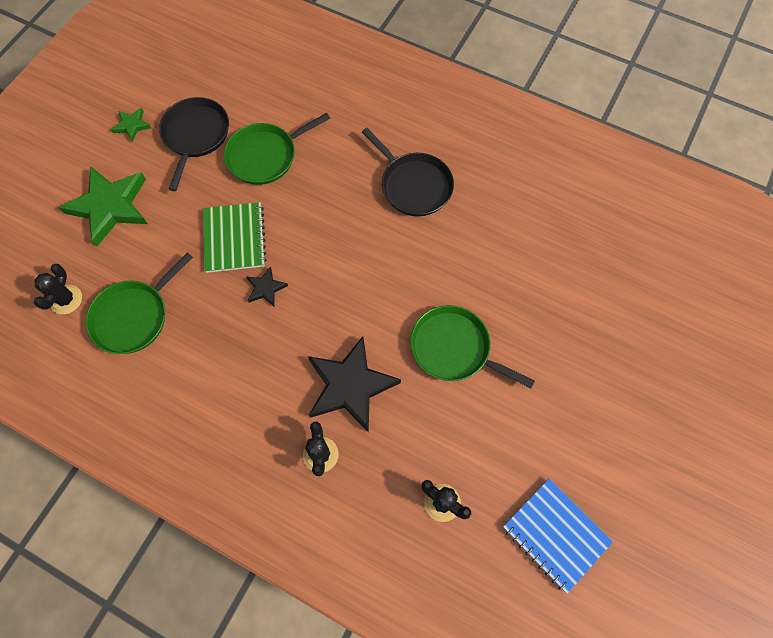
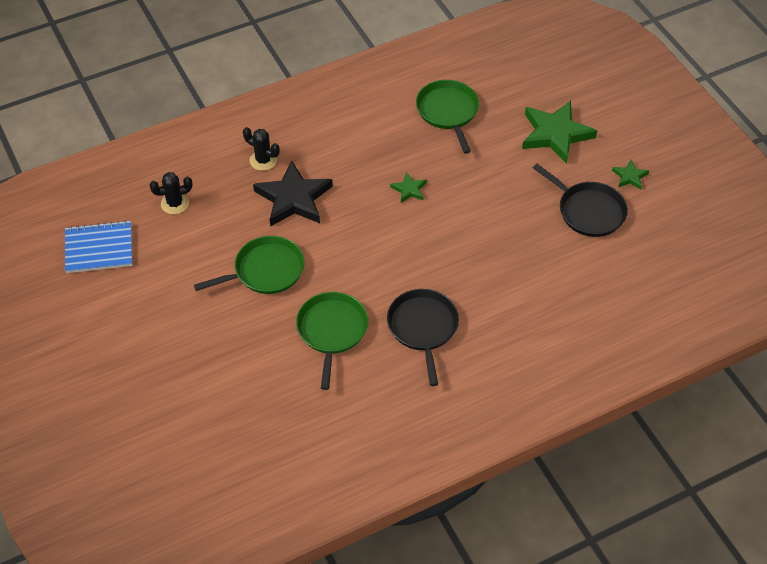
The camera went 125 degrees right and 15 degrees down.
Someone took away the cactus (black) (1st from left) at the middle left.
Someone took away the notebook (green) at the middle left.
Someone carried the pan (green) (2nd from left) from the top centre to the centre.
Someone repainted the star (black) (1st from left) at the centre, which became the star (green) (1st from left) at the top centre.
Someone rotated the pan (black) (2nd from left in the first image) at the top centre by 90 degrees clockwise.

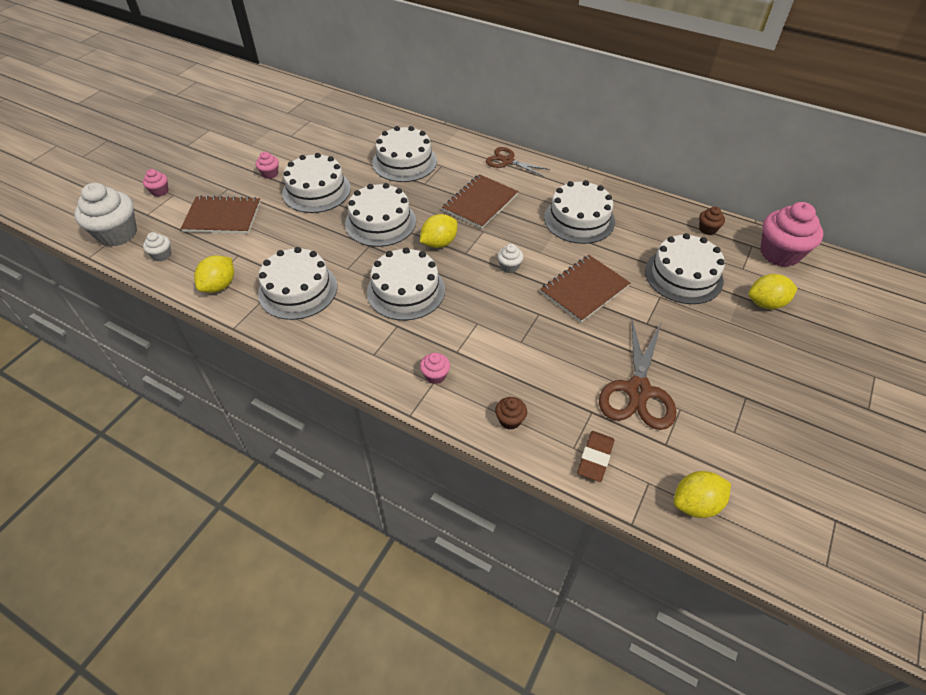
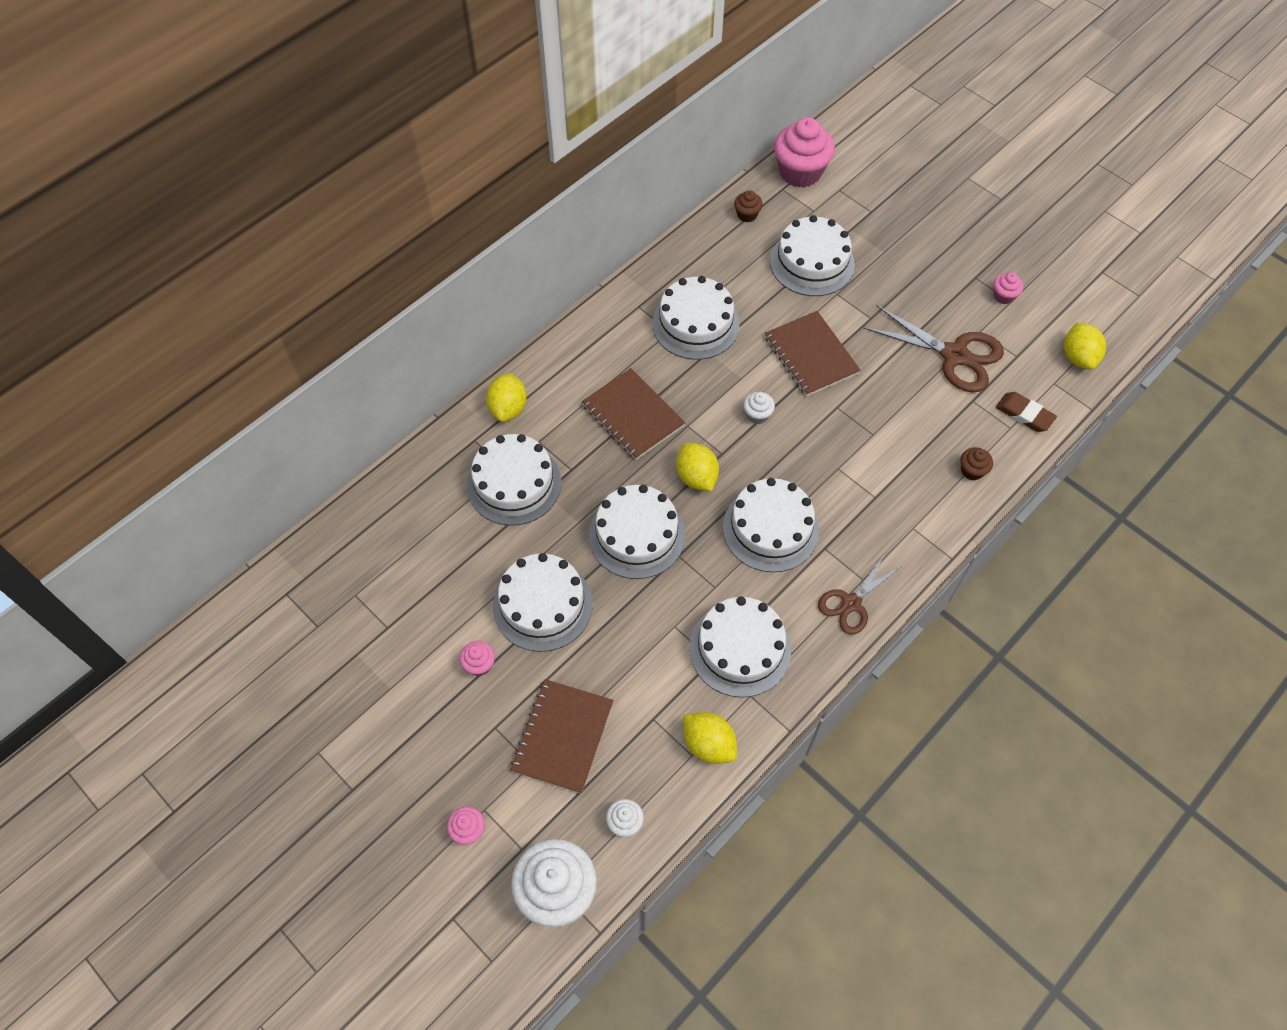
The camera went 75 degrees left and 10 degrees up.
Someone carried the cupcake (pink) (3rd from left in the first image) from the centre to the top right.
Someone carried the scissors (brown) (1st from left) from the top centre to the middle right.
Someone carried the lemon (yellow) (4th from left in the first image) from the middle right to the centre.

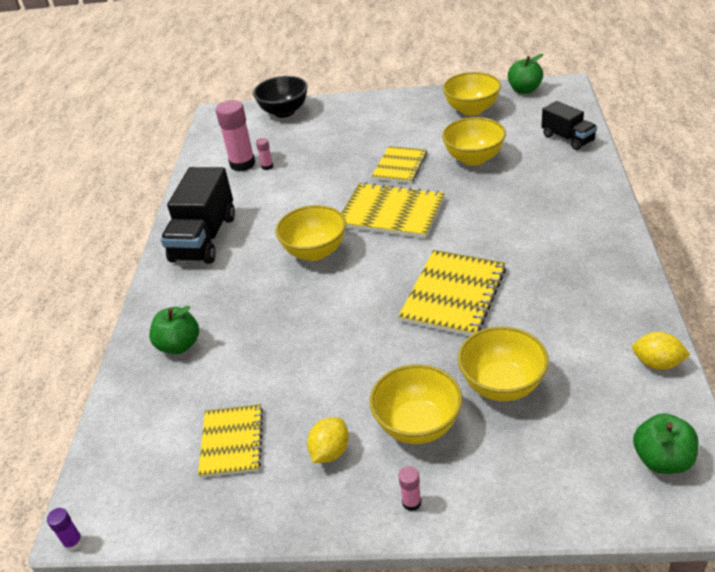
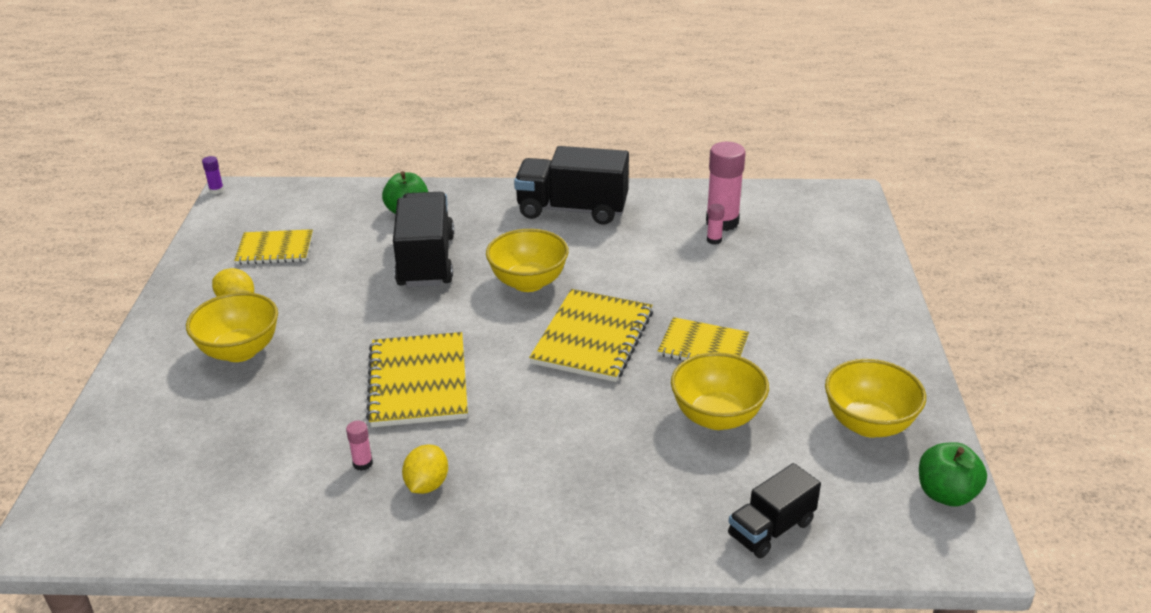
The camera went 85 degrees right and 5 degrees down.
Someone took away the bowl (black) at the top centre.
Someone rotated the notebook (yellow) (4th from left in the first image) at the centre by 60 degrees clockwise.
Someone carried the glue stick (pink) (3rd from left in the first image) from the bottom centre to the bottom left.
Someone took away the bowl (yellow) (5th from left) at the middle right.
Someone carried the lemon (yellow) (2nd from left) from the middle right to the bottom centre.
Someone took away the apple (green) (3rd from left) at the bottom right.
Someone put down the truck (black) (1st from left) at the centre.

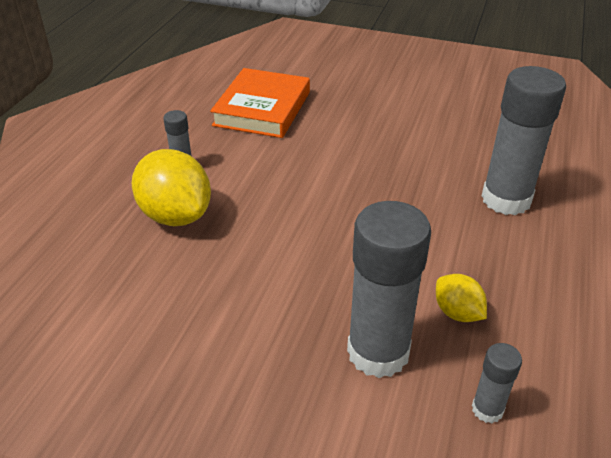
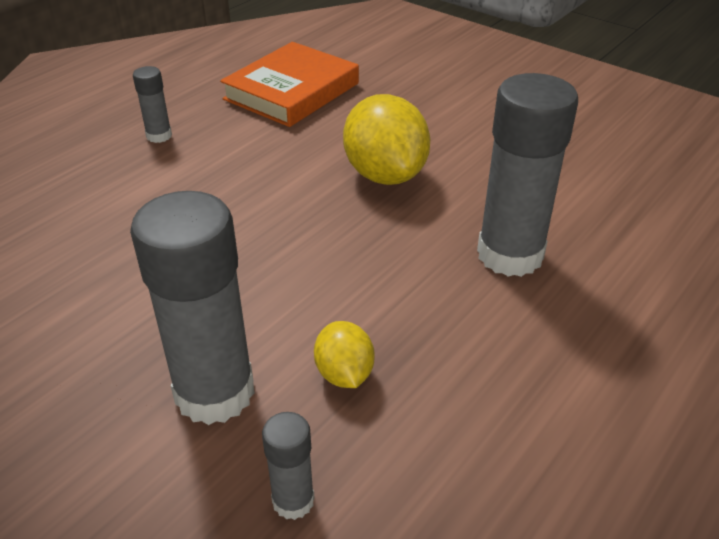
The camera went 20 degrees right and 0 degrees up.
Someone carried the lemon (yellow) (1st from left in the first image) from the middle left to the top centre.

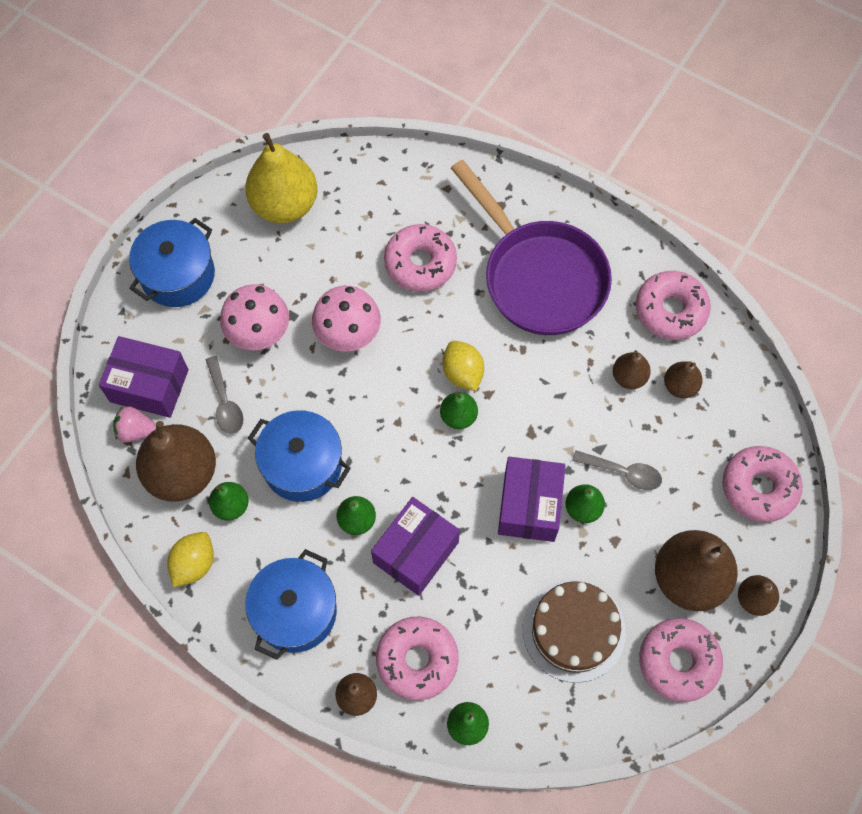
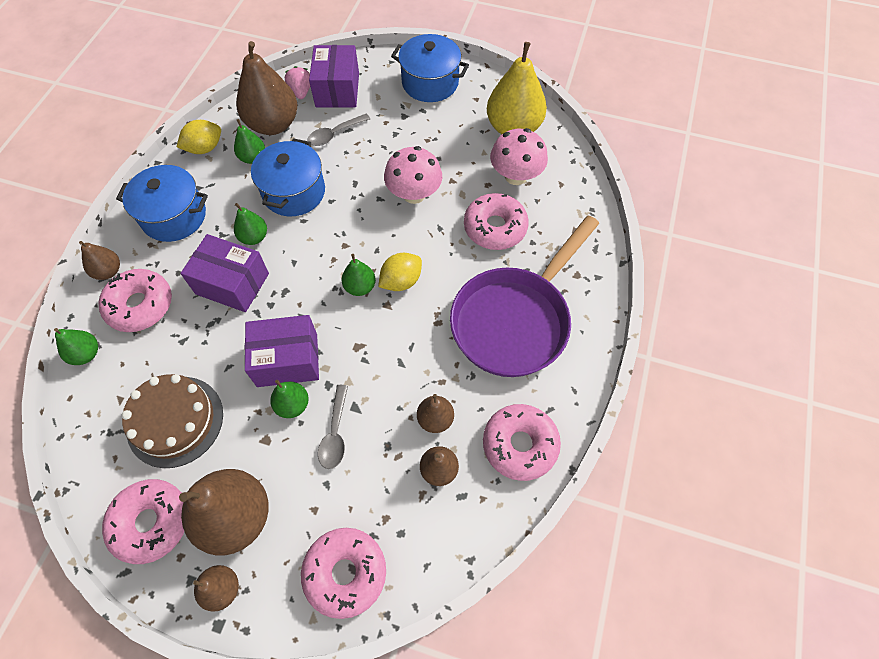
The camera went 75 degrees right and 5 degrees down.
Someone rotated the lemon (yellow) (1st from left) at the bottom left by 45 degrees counterclockwise.
Someone carried the mushroom (pink) (1st from left in the first image) from the middle left to the top centre.

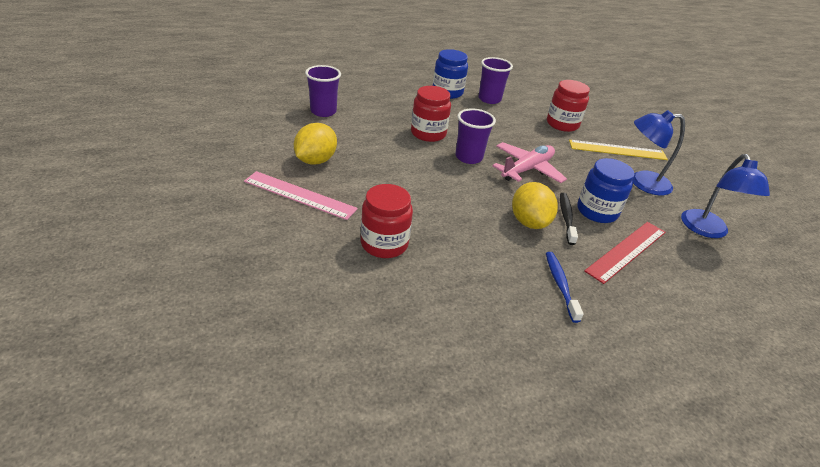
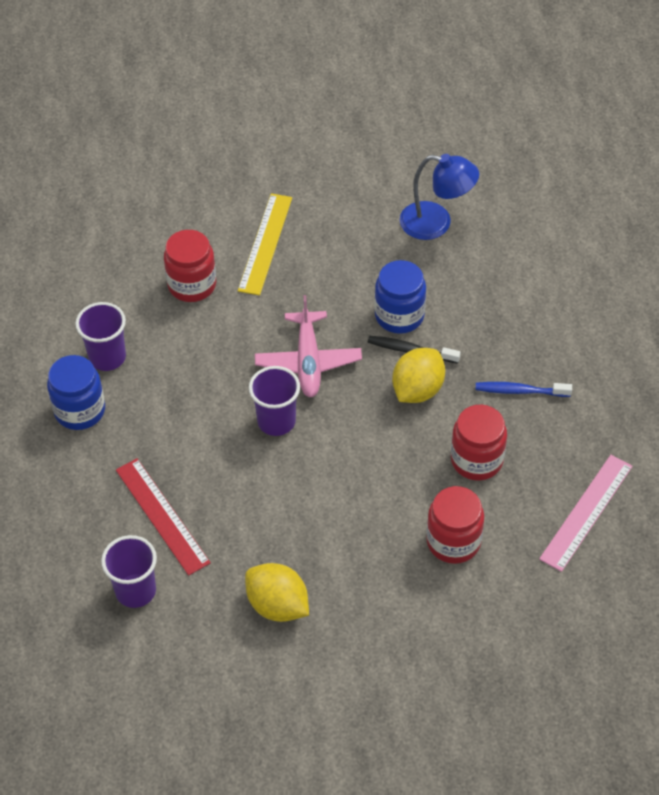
The camera went 75 degrees left and 15 degrees up.
Someone carried the ruler (pink) from the centre to the middle right.
Someone carried the jar (red) (2nd from left in the first image) from the top centre to the middle right.
Someone rotated the plane (pink) at the centre by 150 degrees counterclockwise.
Someone rotated the lemon (yellow) (2nd from left) at the centre by 60 degrees counterclockwise.
Someone carried the ruler (red) from the middle right to the middle left.
Someone took away the lamp (blue) (1st from left) at the top right.

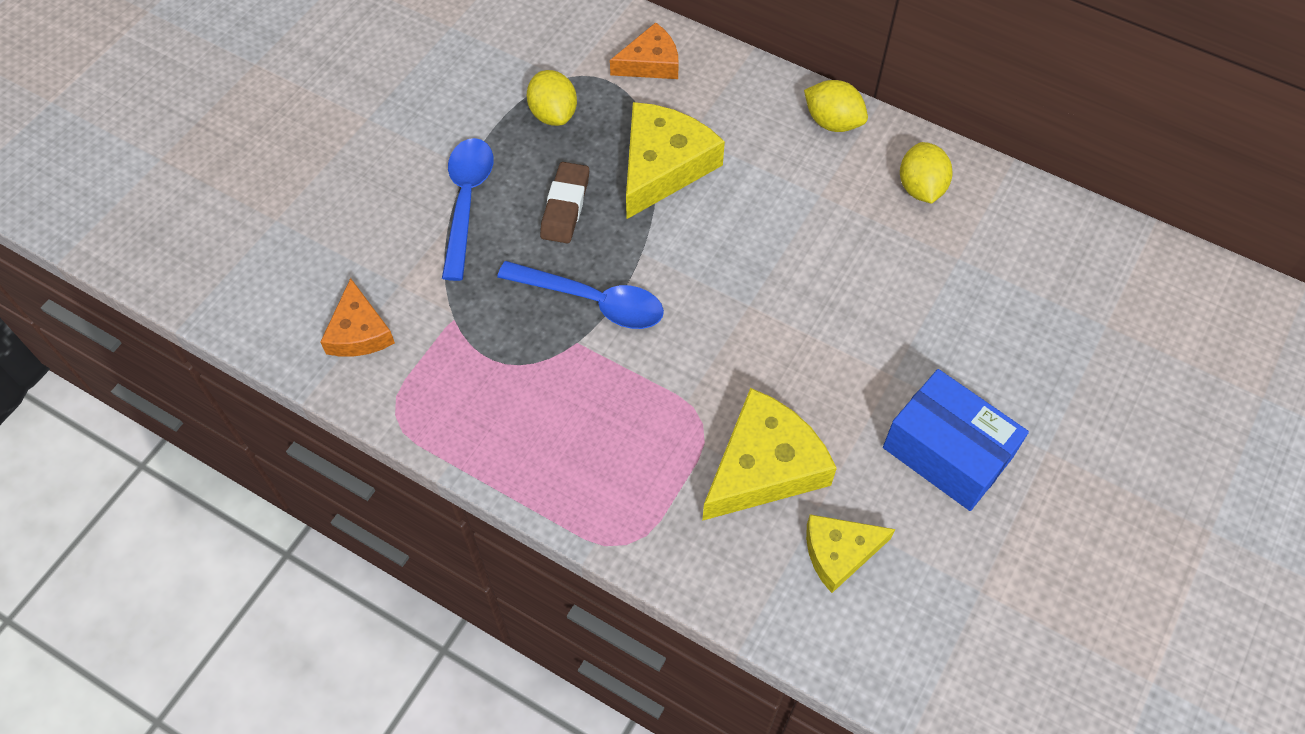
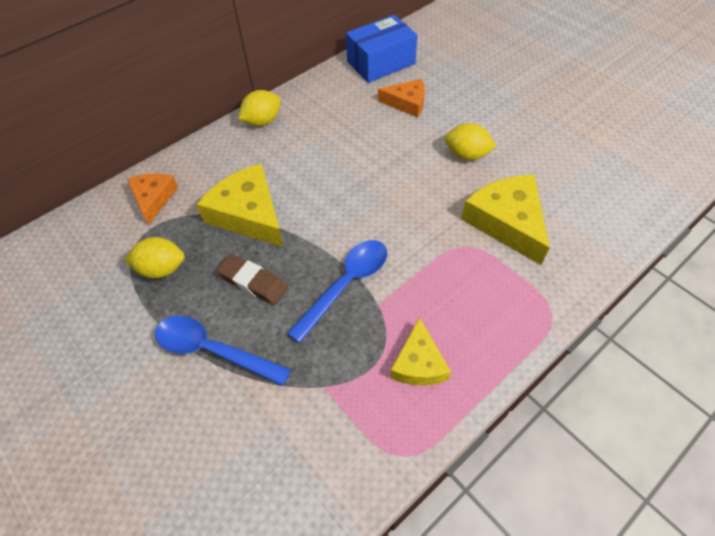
The camera went 70 degrees left and 5 degrees down.
Someone carried the cheese (orange) (1st from left in the first image) from the middle left to the top centre.
Someone carried the cheese (yellow) (3rd from left in the first image) from the bottom centre to the centre.
Someone carried the box (blue) from the middle right to the top centre.
Someone carried the lemon (yellow) (3rd from left) from the top right to the top centre.

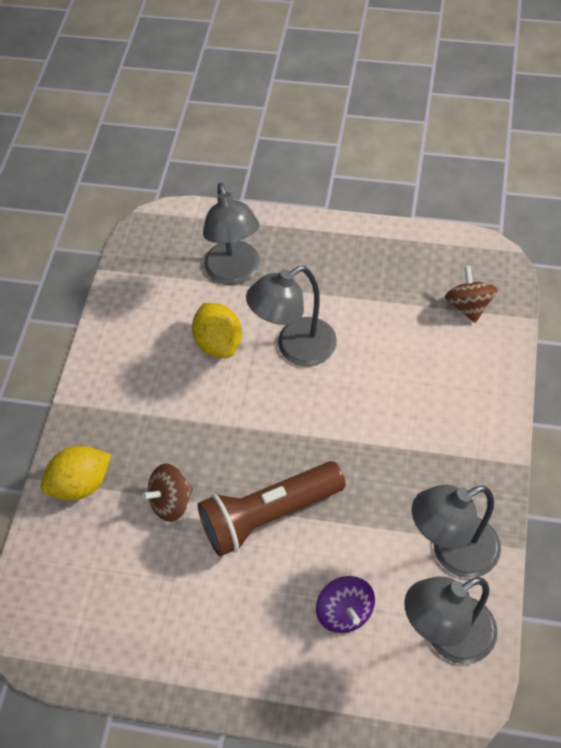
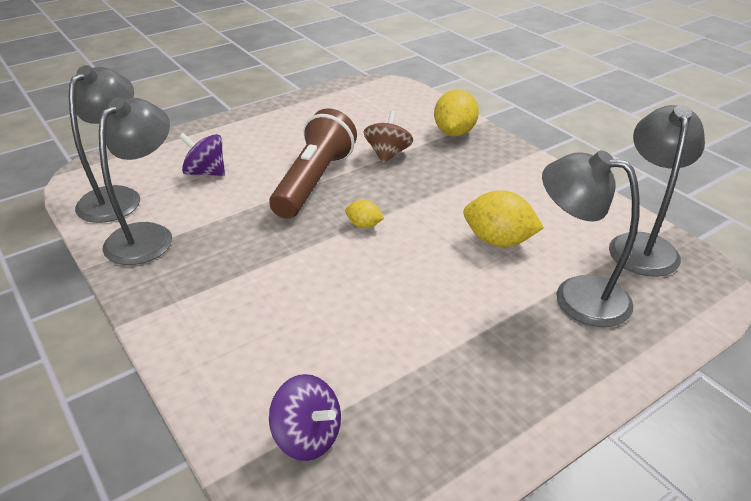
The camera went 130 degrees right and 20 degrees down.
Someone carried the lamp (grey) (2nd from left in the first image) from the centre to the middle right.
Someone repainted the spinning top (brown) (2nd from left) at the middle right, which became the spinning top (purple) (2nd from left) at the bottom centre.
Someone put down the lemon (yellow) (1st from left) at the centre.

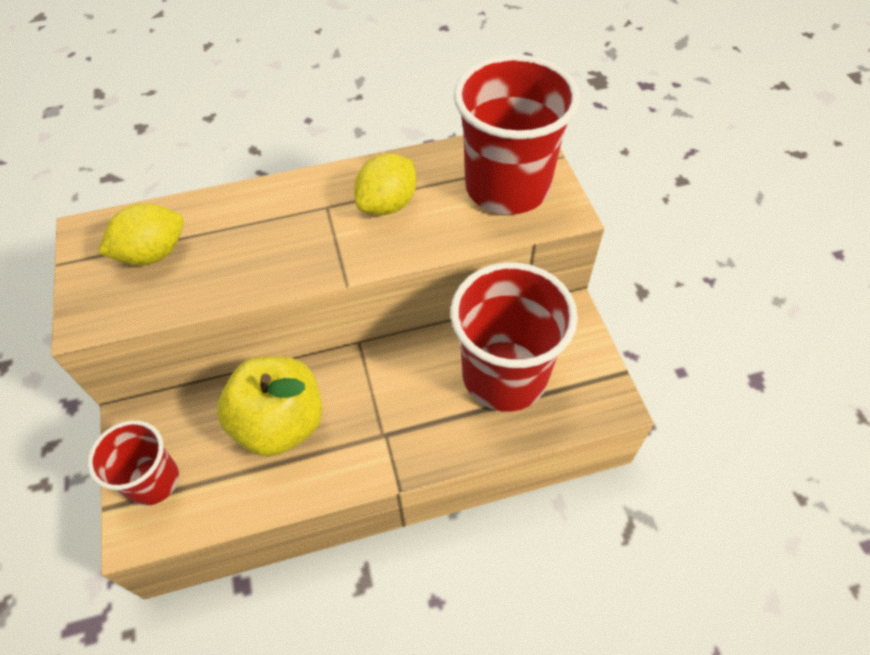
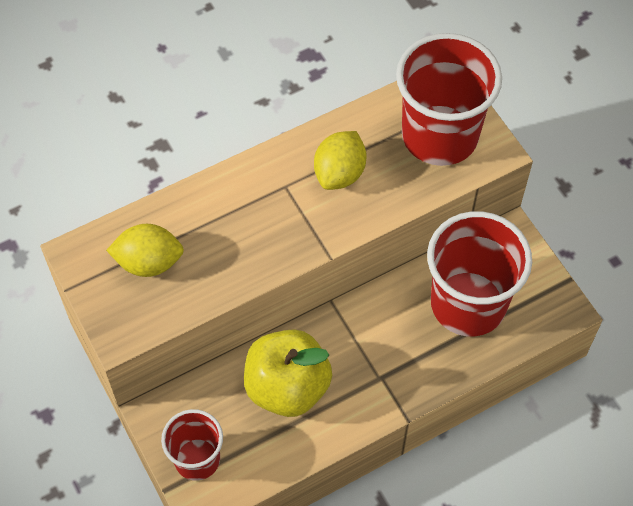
The camera went 15 degrees left and 5 degrees up.
Someone rotated the lemon (yellow) (1st from left) at the middle left by 45 degrees clockwise.

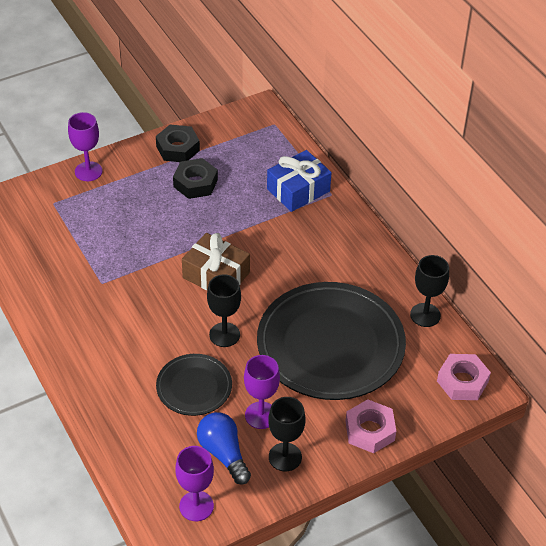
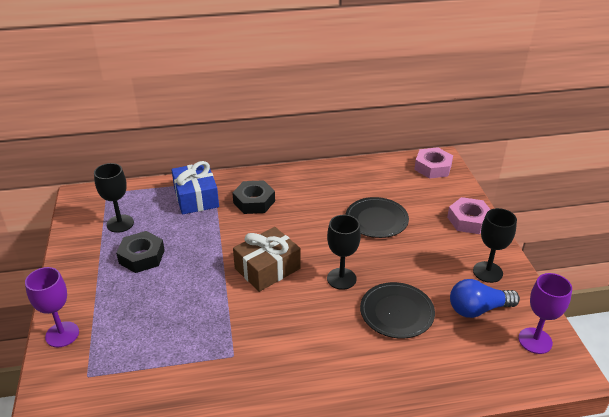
The camera went 70 degrees left and 10 degrees down.
Someone carried the nut (black) (1st from left in the first image) from the top left to the centre.
Someone took away the goblet (purple) (3rd from left) at the bottom centre.
Someone scaled the plate (black) (2nd from left in the first image) at the centre by 0.50.
Someone carried the goblet (black) (3rd from left in the first image) from the middle right to the middle left.

